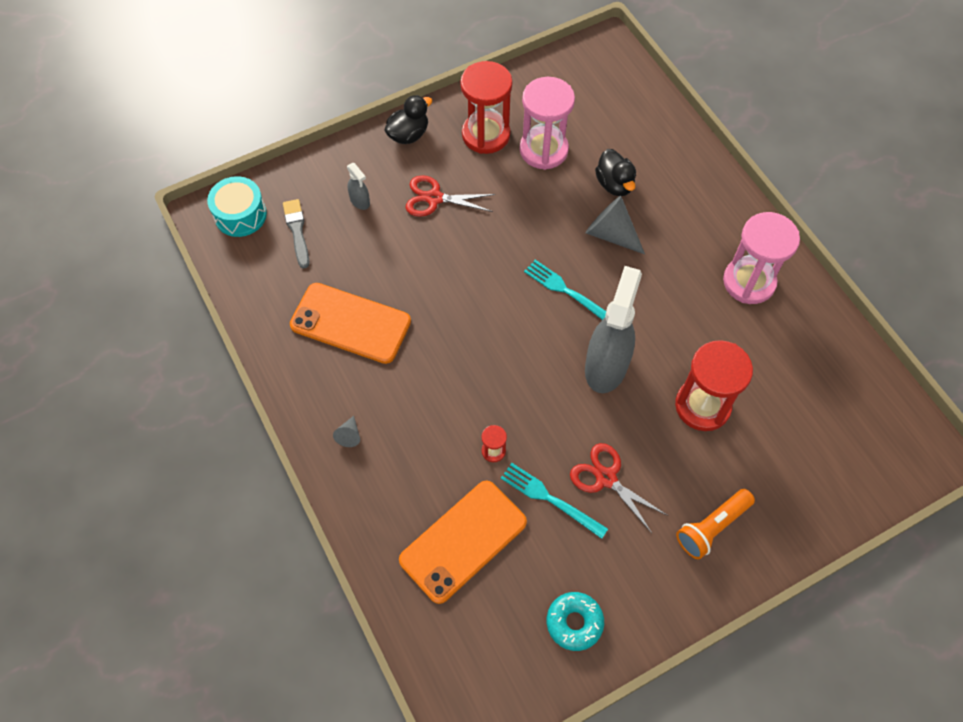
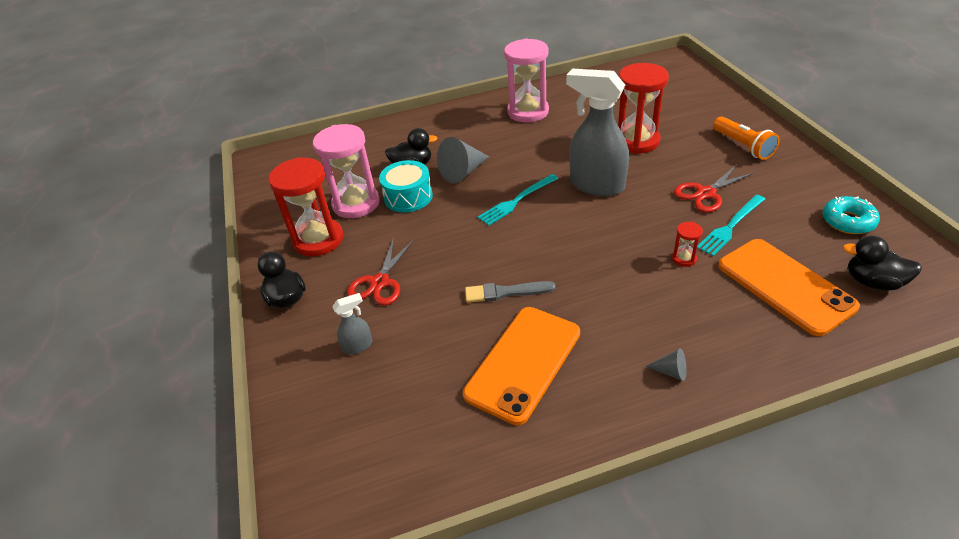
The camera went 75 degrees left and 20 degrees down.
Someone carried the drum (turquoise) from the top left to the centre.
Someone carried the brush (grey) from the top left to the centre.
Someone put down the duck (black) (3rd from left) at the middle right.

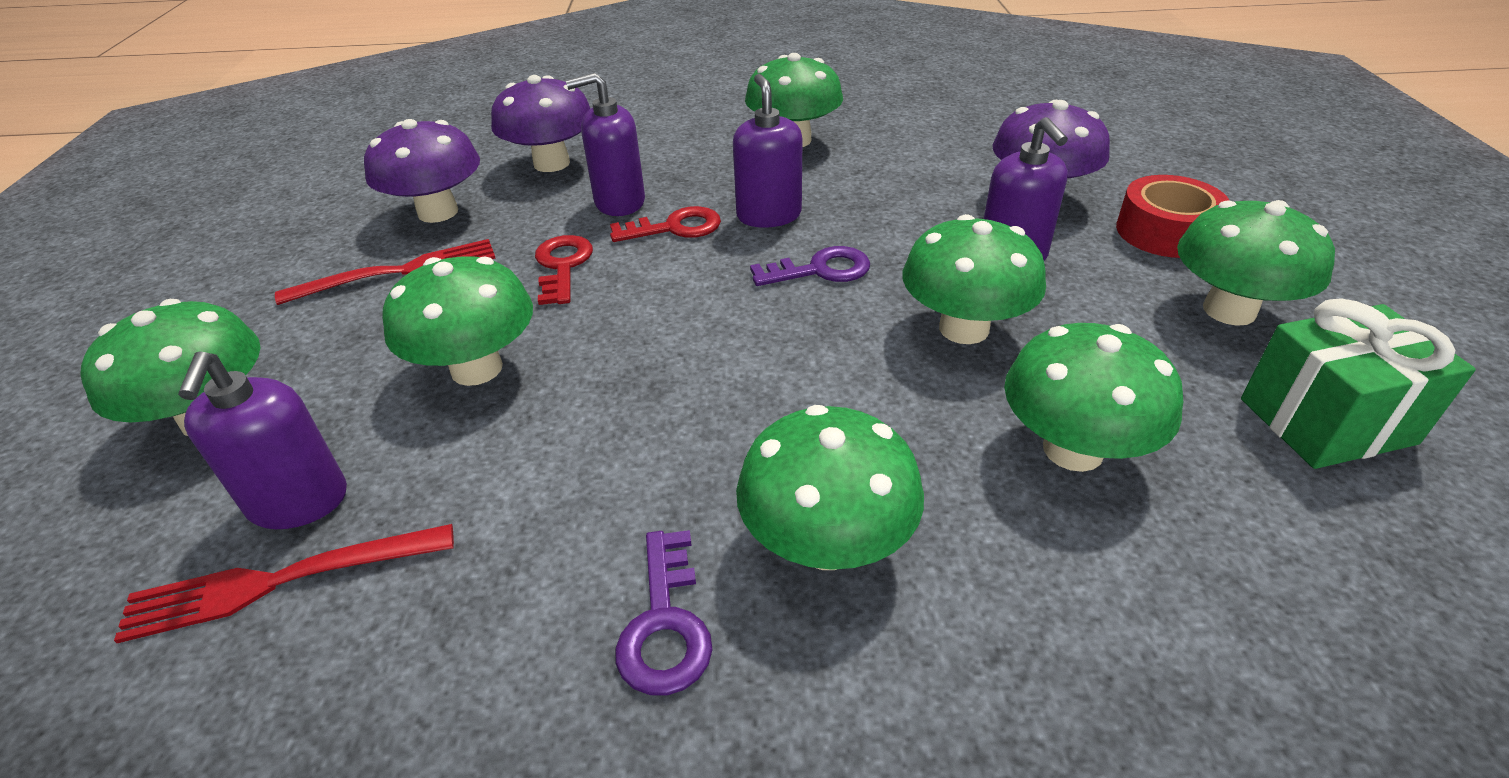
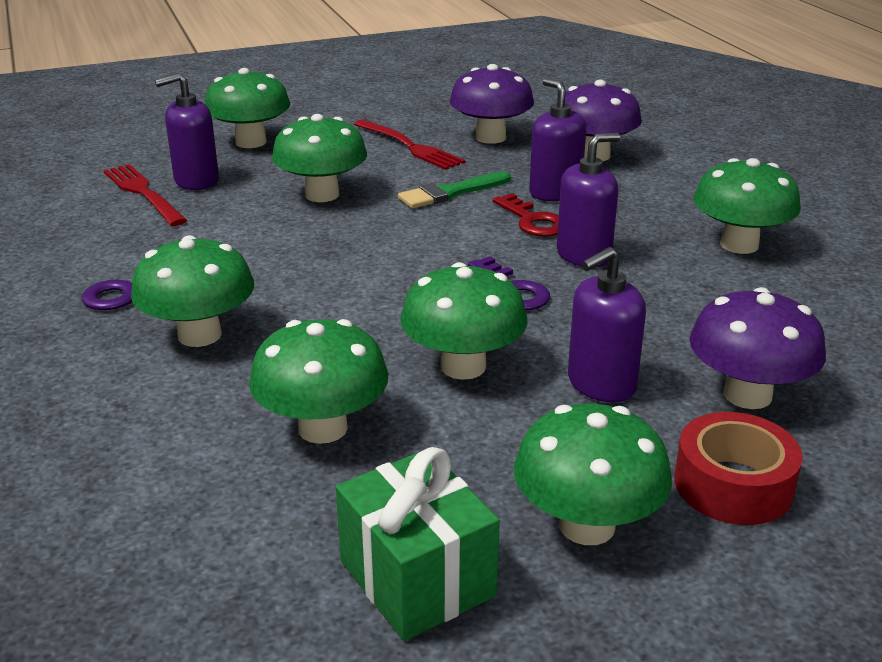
The camera went 70 degrees right and 10 degrees down.
Someone swapped the key (red) (1st from left) at the centre for the brush (green) at the top centre.

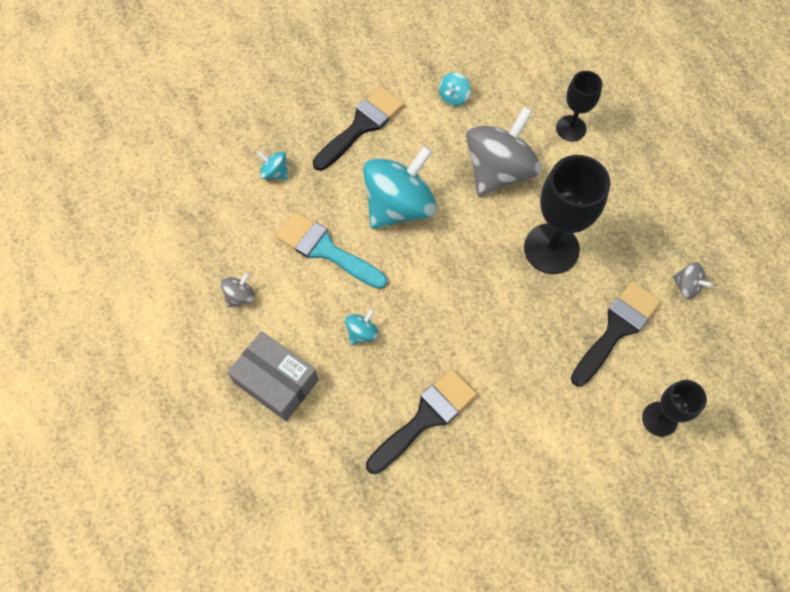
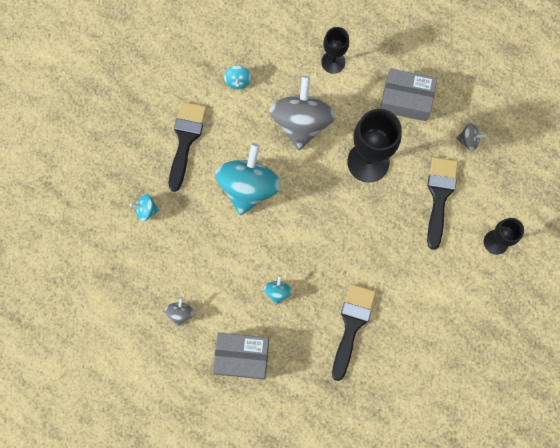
The camera went 30 degrees left and 10 degrees up.
Someone took away the brush (turquoise) at the centre.
Someone put down the box (grey) (2nd from left) at the top right.

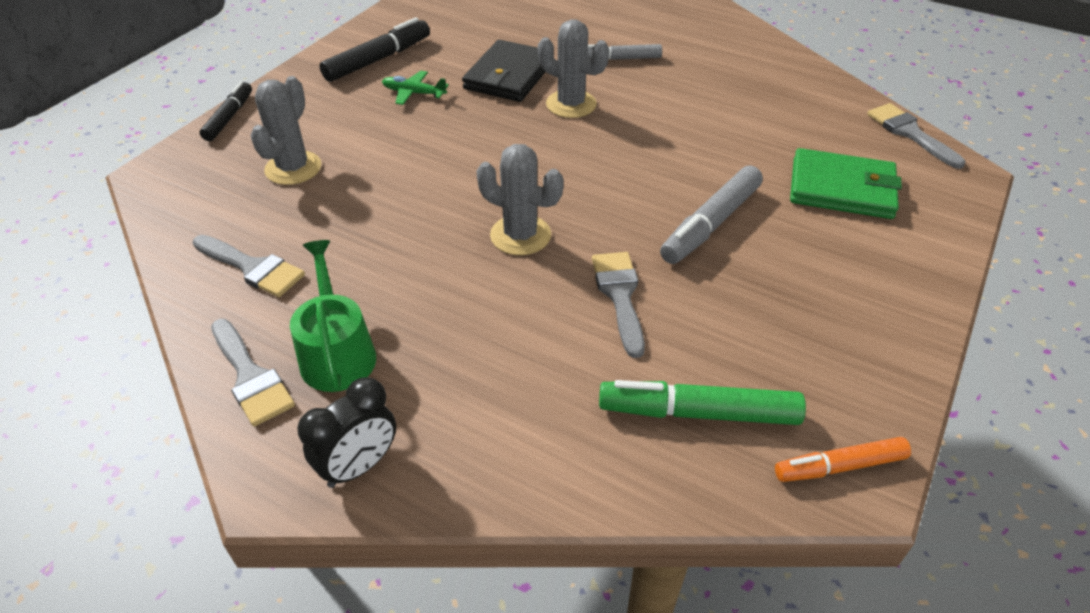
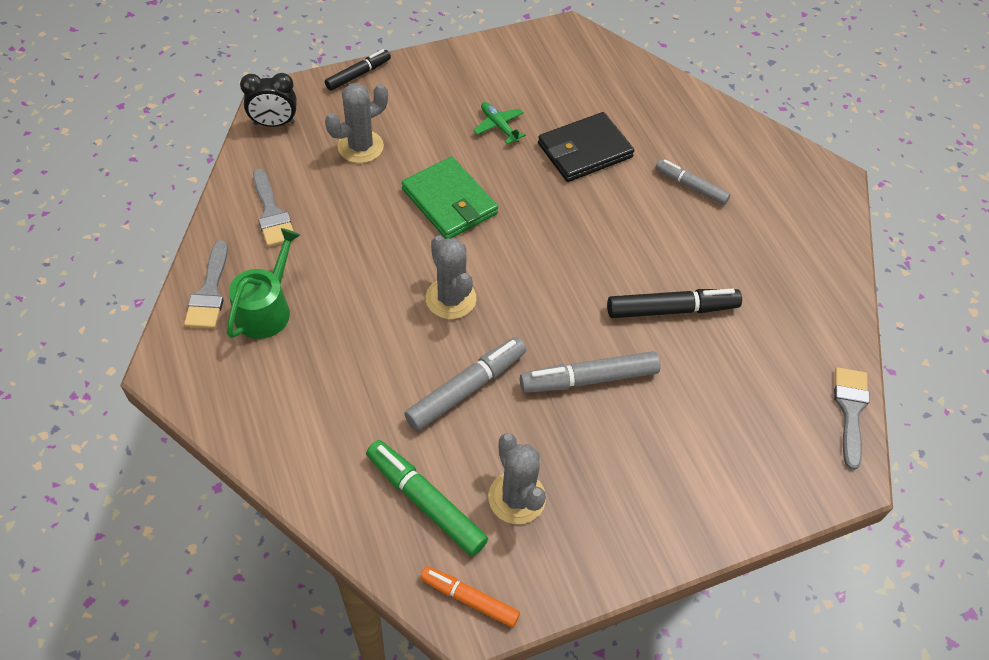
The camera went 35 degrees right and 10 degrees up.
Someone carried the clock (black) from the bottom left to the top left.
Someone carried the marker (black) (2nd from left) from the top centre to the middle right.
Someone carried the cactus (grey) (3rd from left) from the top centre to the bottom centre.
Someone swapped the brush (grey) (3rd from left) at the centre for the marker (grey) (1st from left) at the centre.
Someone carried the wallet (green) from the top right to the top centre.

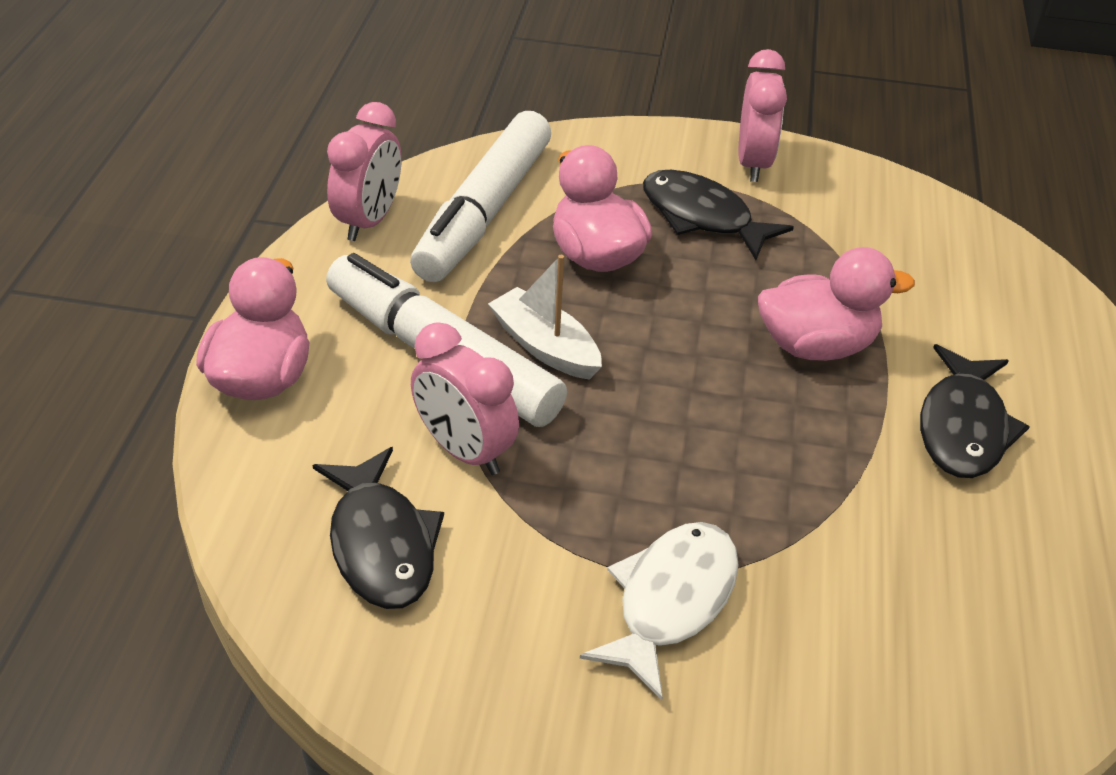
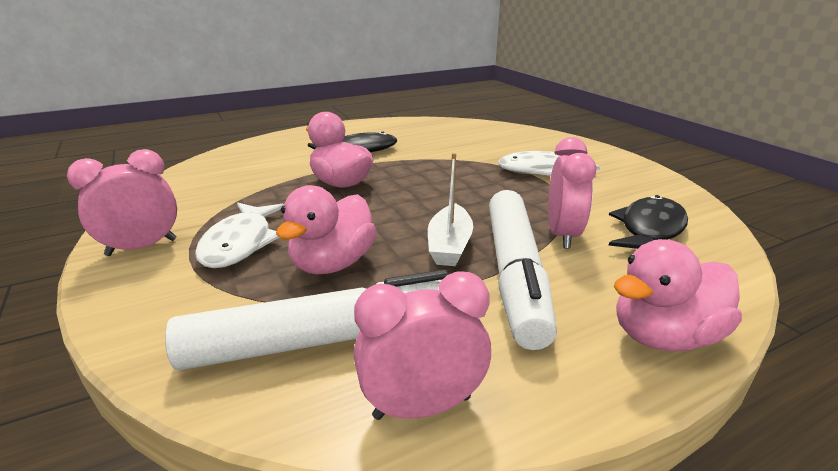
The camera went 125 degrees left and 15 degrees down.
Someone repainted the fish (black) (2nd from left) at the top centre, which became the fish (white) (1st from left) at the middle left.

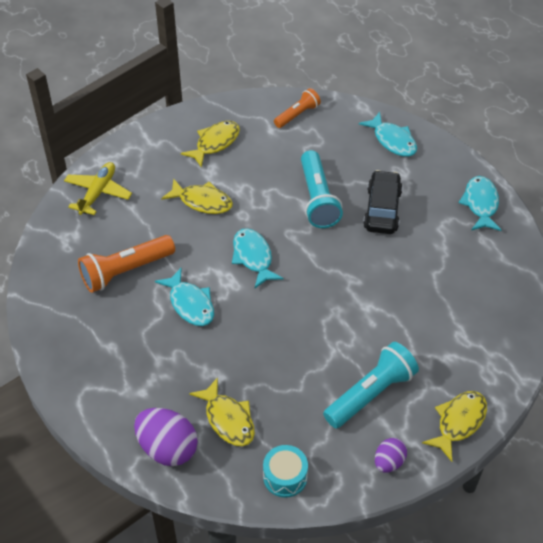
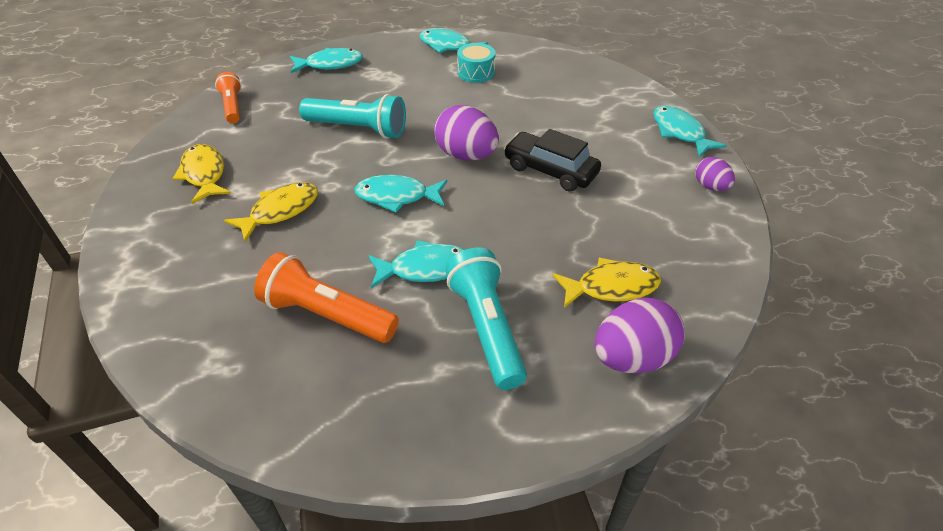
The camera went 65 degrees left and 5 degrees down.
Someone took away the plane (yellow) at the middle left.
Someone rotated the flashlight (orange) (1st from left in the first image) at the middle left by 120 degrees clockwise.
Someone carried the drum (turquoise) from the bottom centre to the top centre.
Someone carried the flashlight (turquoise) (2nd from left) from the bottom right to the centre.
Someone carried the car (black) from the middle right to the top centre.
Someone repainted the fish (yellow) (4th from left) at the bottom right, which became the fish (turquoise) (5th from left) at the top right.
Someone put down the egg (purple) (1st from left) at the top centre.

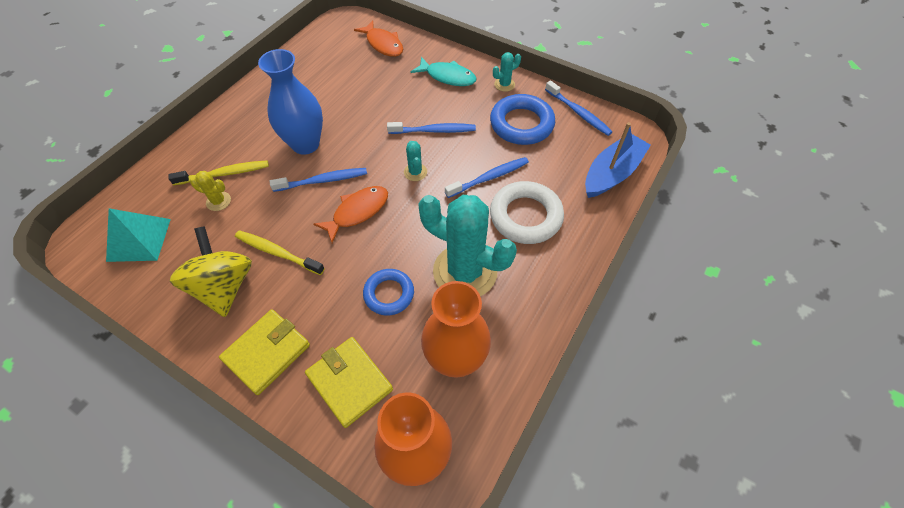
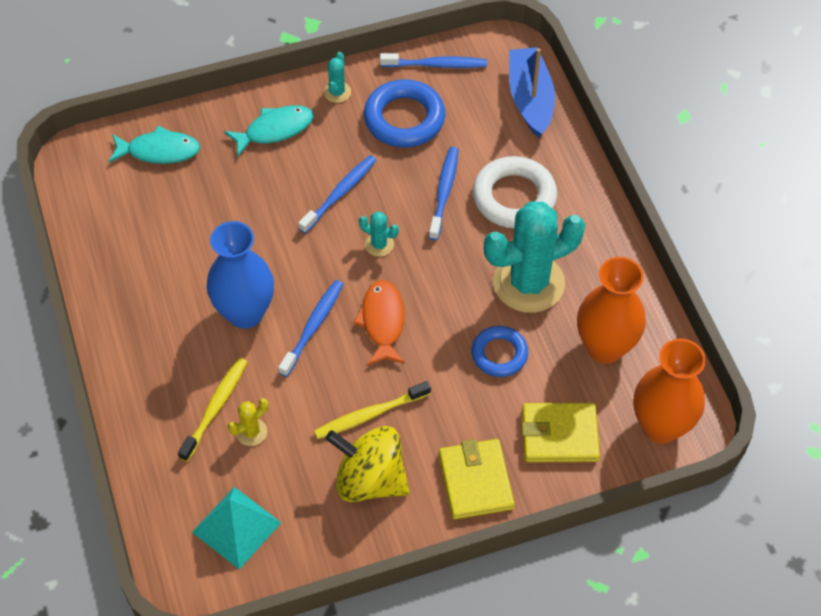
The camera went 50 degrees left and 0 degrees up.
Someone repainted the fish (orange) (2nd from left) at the top centre, which became the fish (turquoise) (1st from left) at the top left.

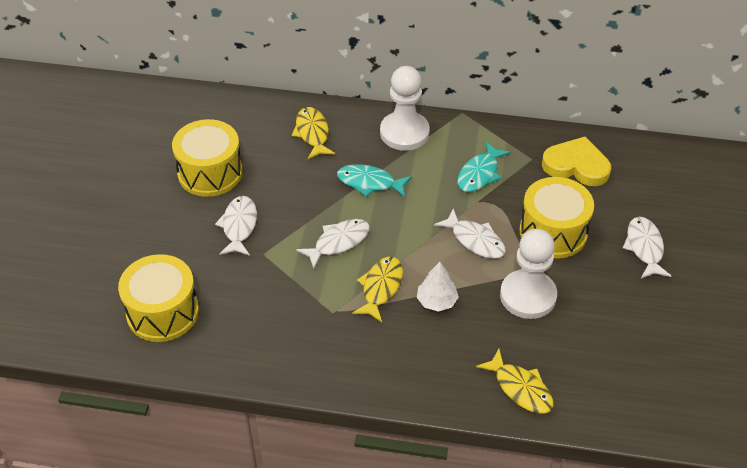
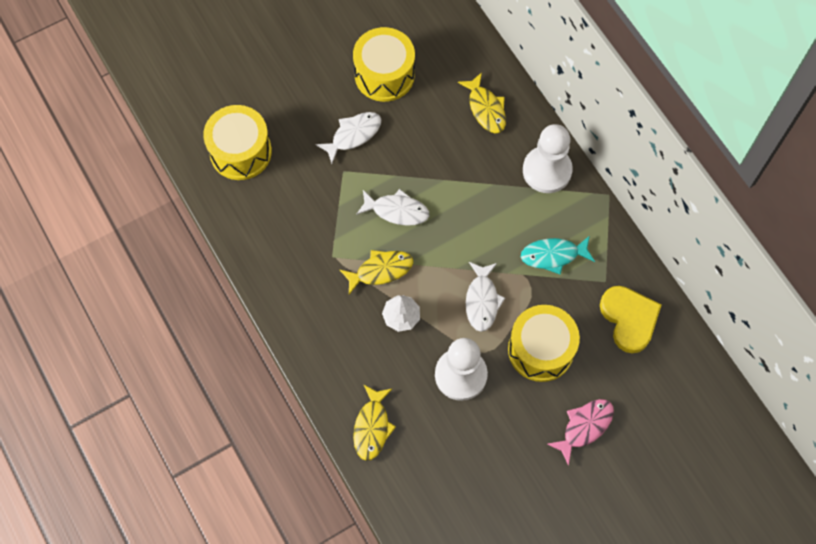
The camera went 50 degrees right and 20 degrees up.
Someone rotated the fish (yellow) (1st from left in the first image) at the top centre by 120 degrees clockwise.
Someone took away the fish (turquoise) (1st from left) at the centre.
Someone repainted the fish (white) (4th from left) at the middle right, which became the fish (pink) at the bottom right.

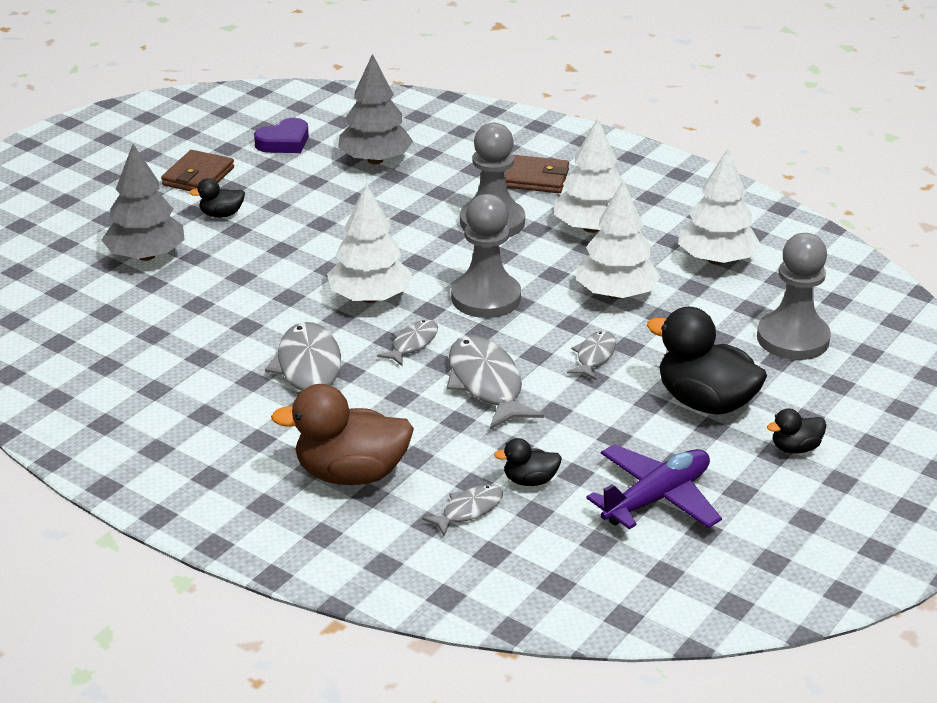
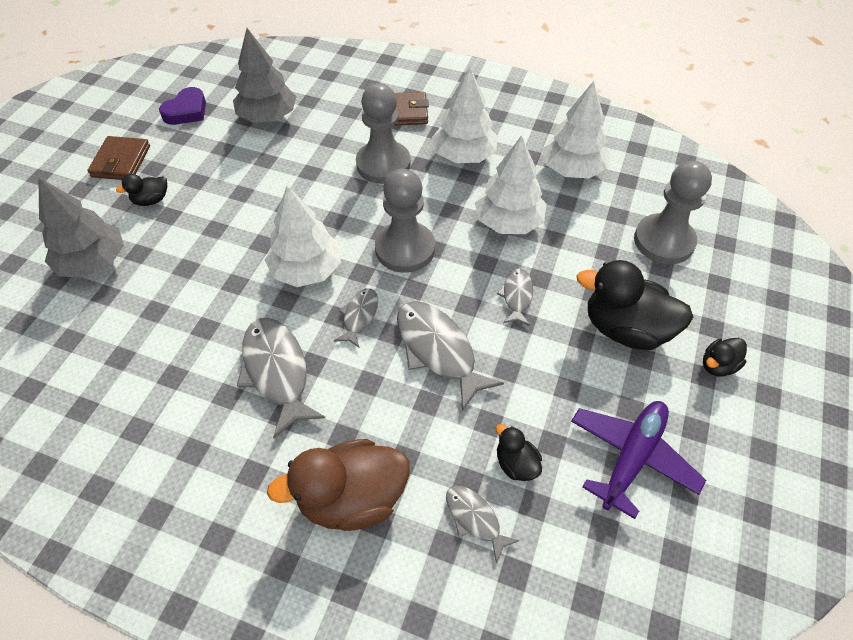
The camera went 15 degrees left and 20 degrees up.
Someone rotated the fish (grey) (3rd from left in the first image) at the bottom centre by 75 degrees counterclockwise.
Someone rotated the duck (black) (2nd from left) at the centre by 75 degrees clockwise.

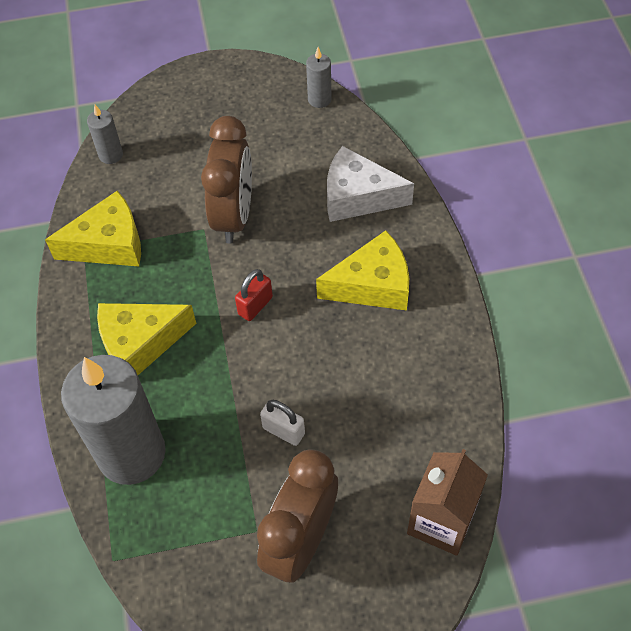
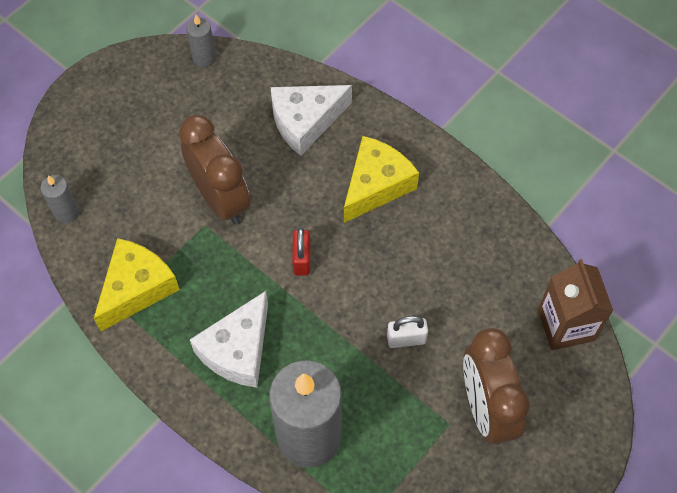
The camera went 40 degrees left and 5 degrees up.
Someone repainted the cheese (yellow) (2nd from left) at the middle left, which became the cheese (white) (1st from left) at the bottom centre.

